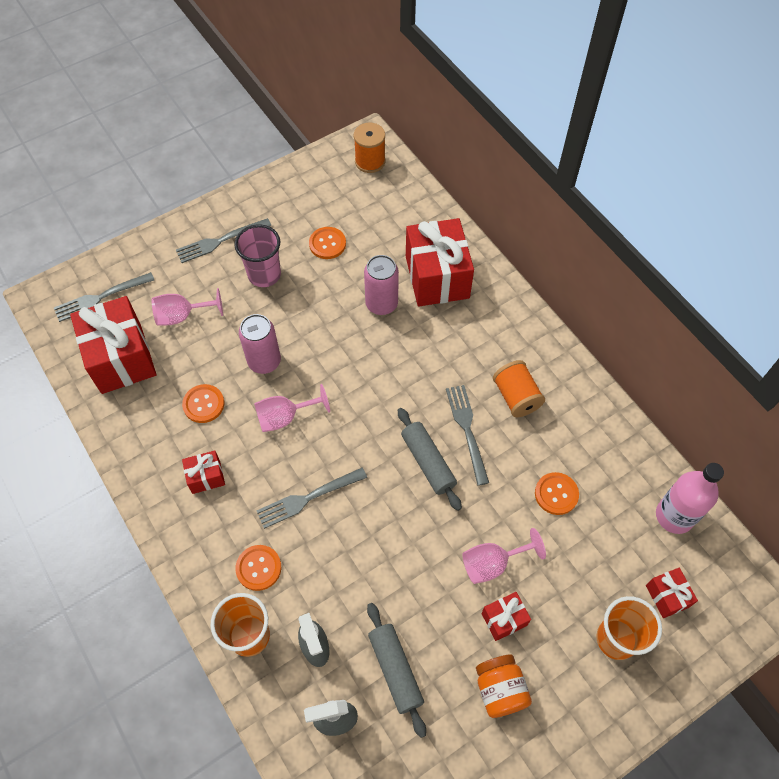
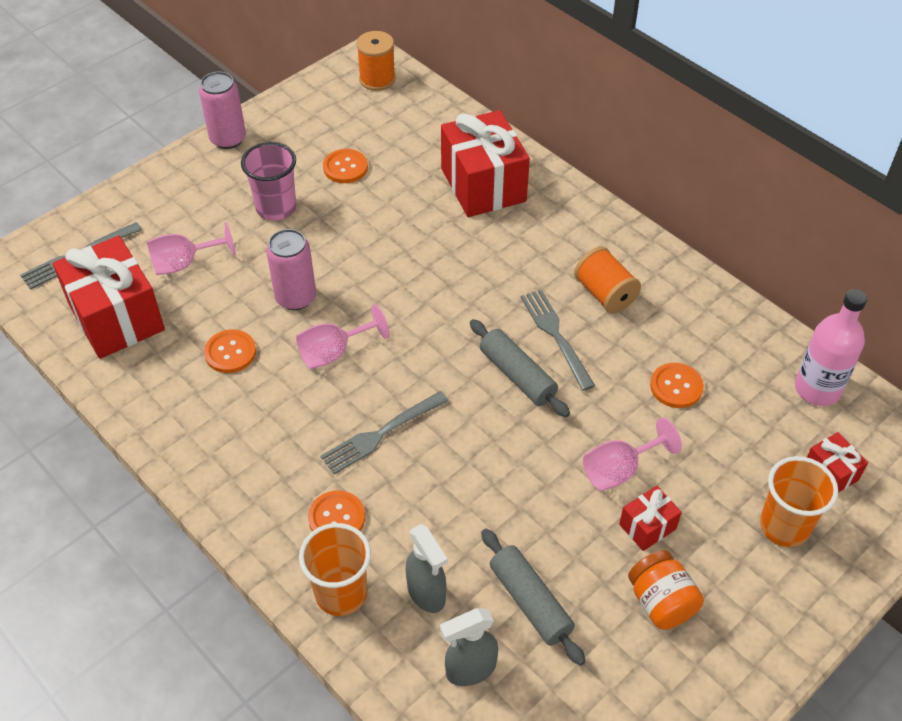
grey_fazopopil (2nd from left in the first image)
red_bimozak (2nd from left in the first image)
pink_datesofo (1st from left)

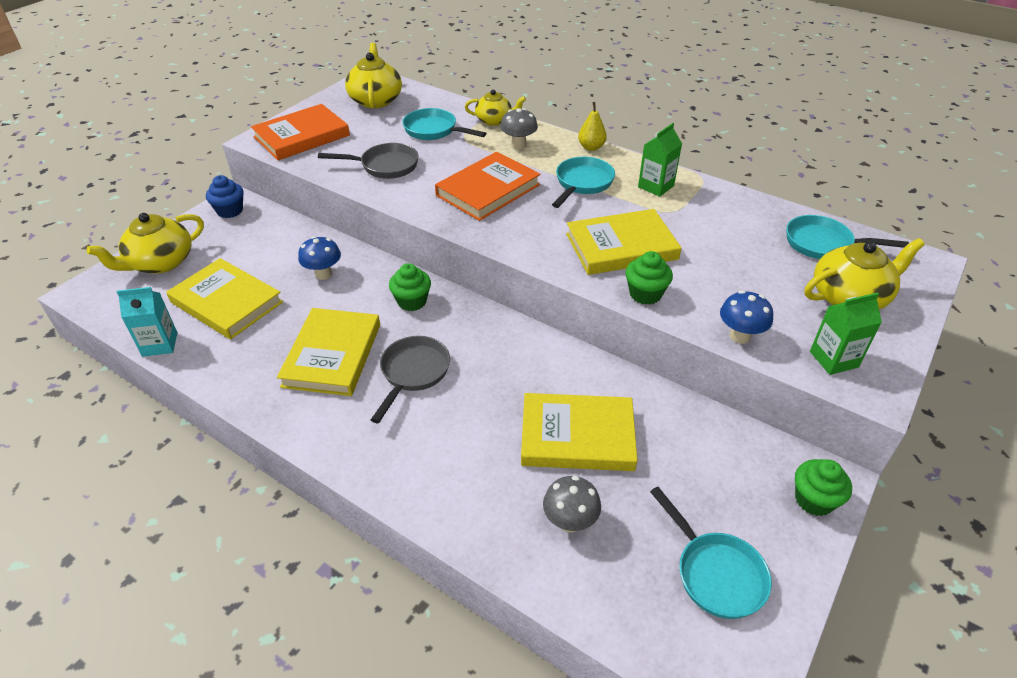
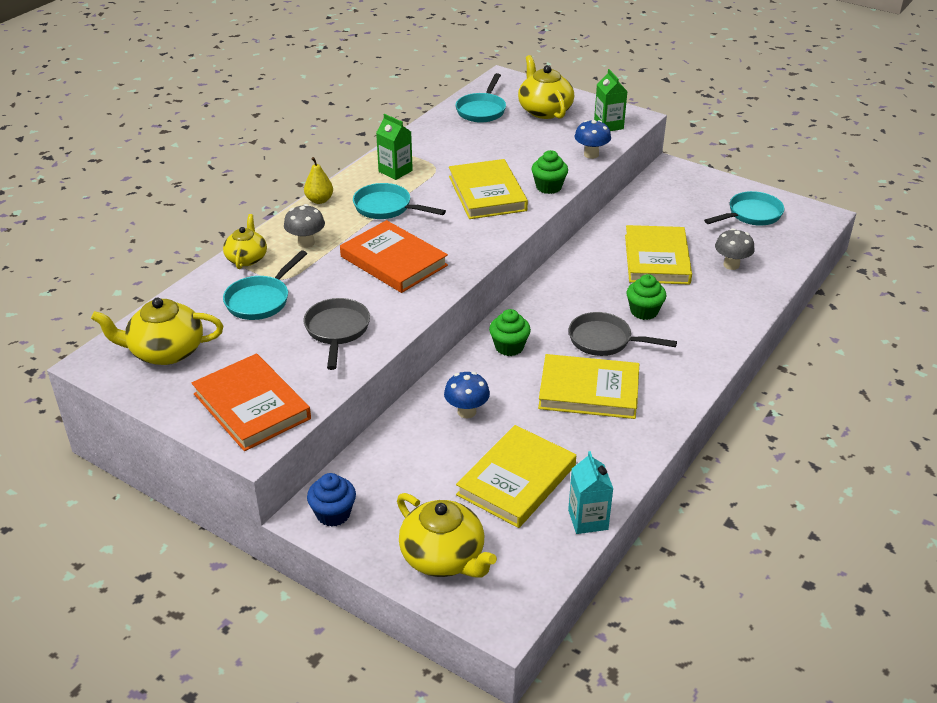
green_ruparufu (3rd from left)

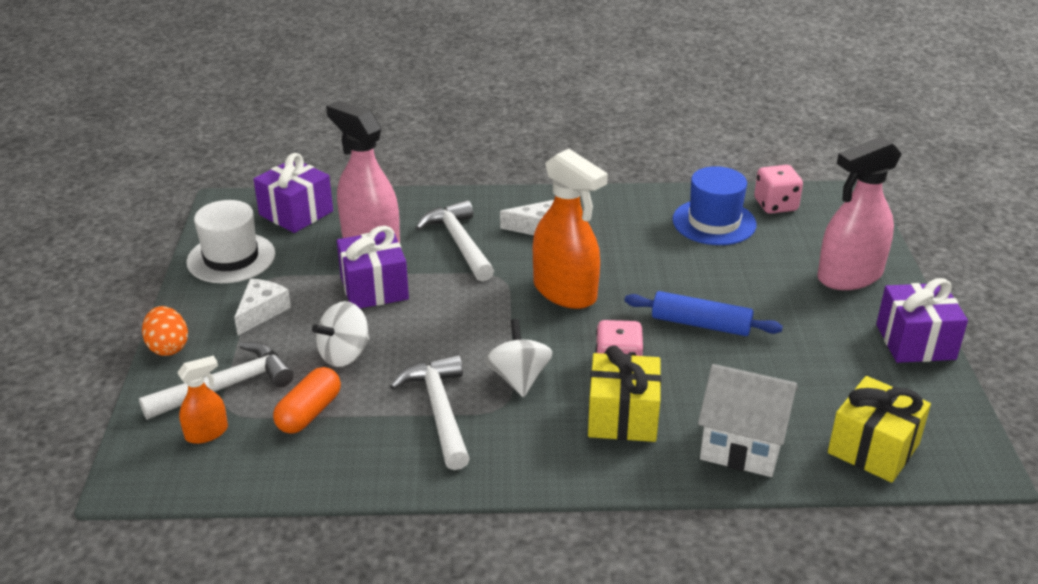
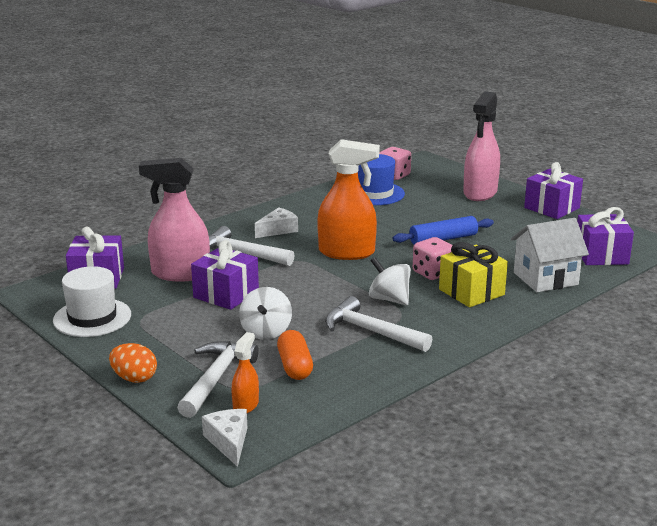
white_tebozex (1st from left)
purple_bimozak (4th from left)

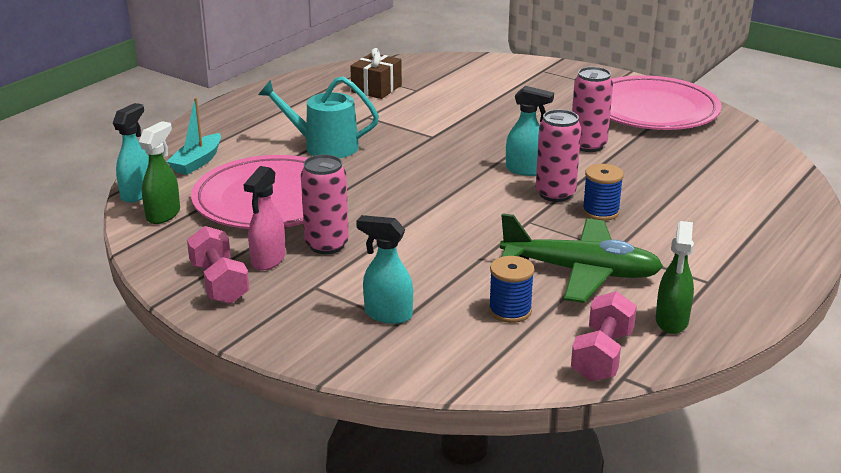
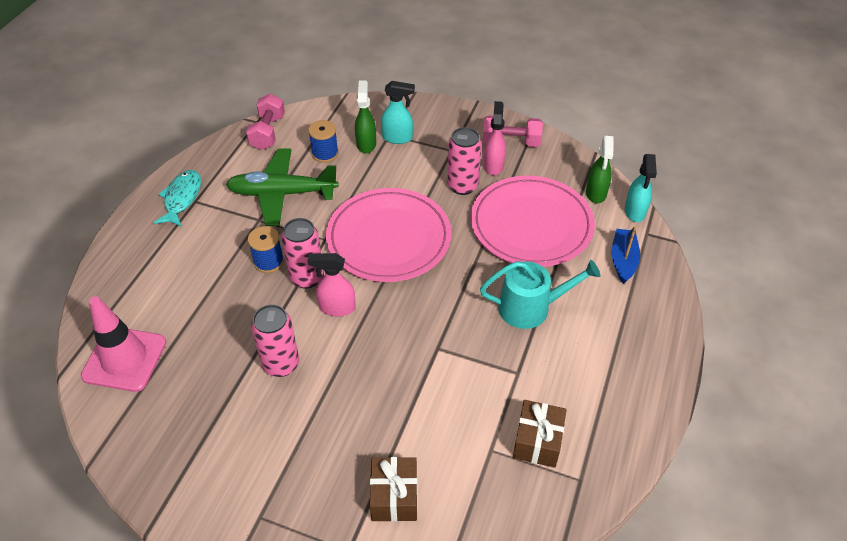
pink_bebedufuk
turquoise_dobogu
brown_bimozak (1st from left)
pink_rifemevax (1st from left)
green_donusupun (1st from left)
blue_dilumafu
pink_donusupun (1st from left)
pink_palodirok (2nd from left)

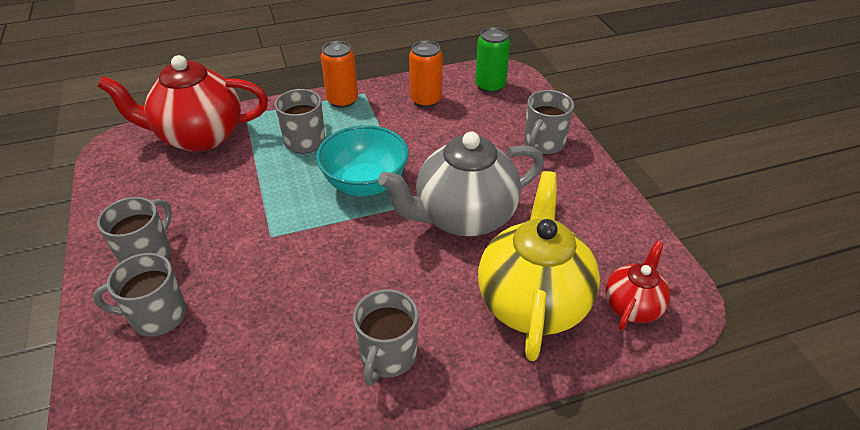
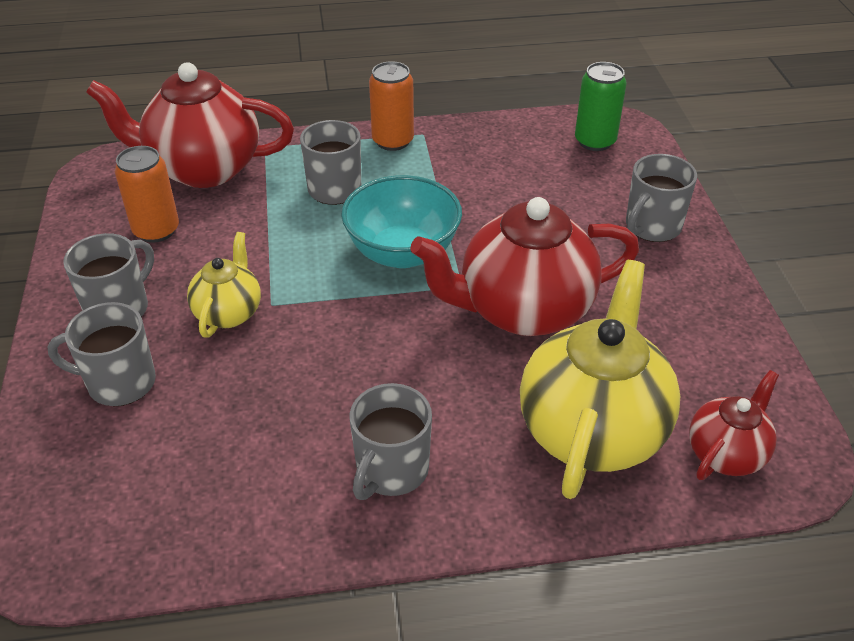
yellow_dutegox (1st from left)
orange_datesofo (1st from left)
red_dutegox (2nd from left)

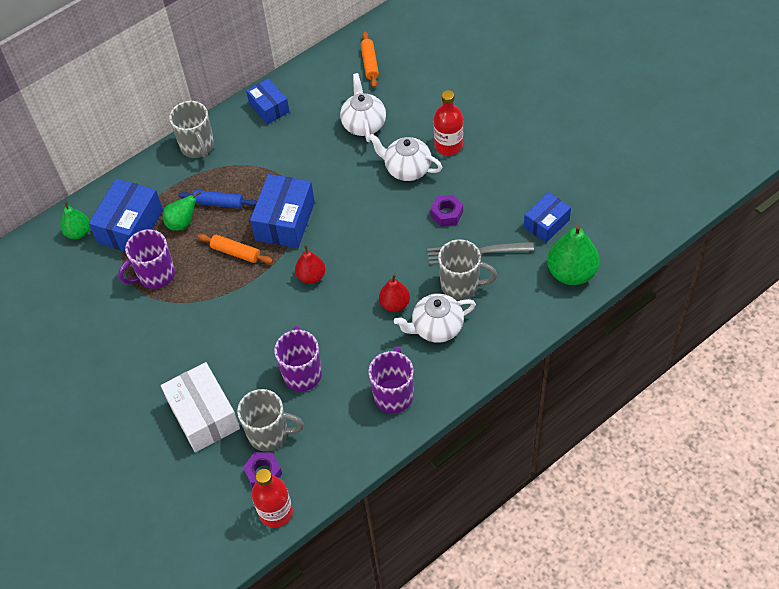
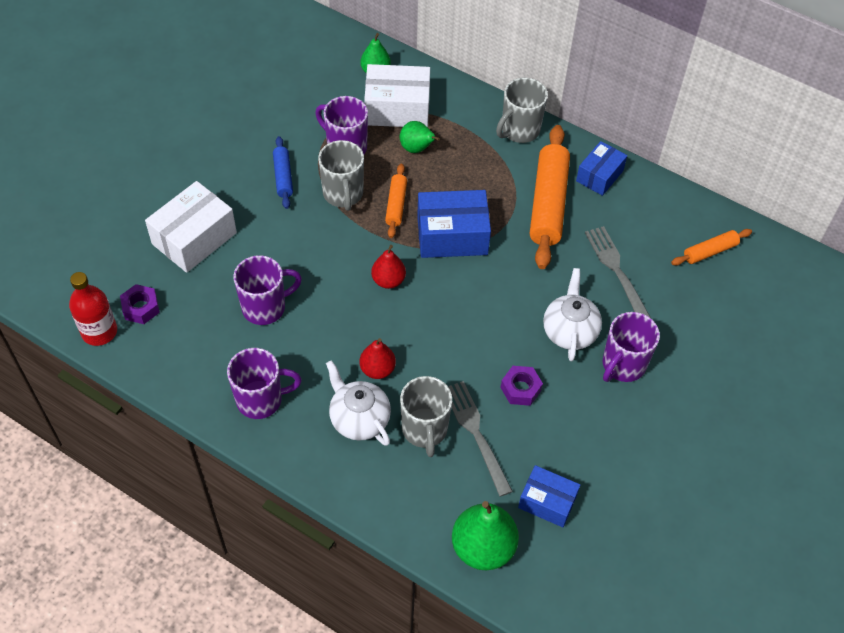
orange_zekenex (2nd from left)
blue_zekenex
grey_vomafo (1st from left)
grey_fazopopil (2nd from left)
purple_vomafo (4th from left)
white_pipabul (2nd from left)

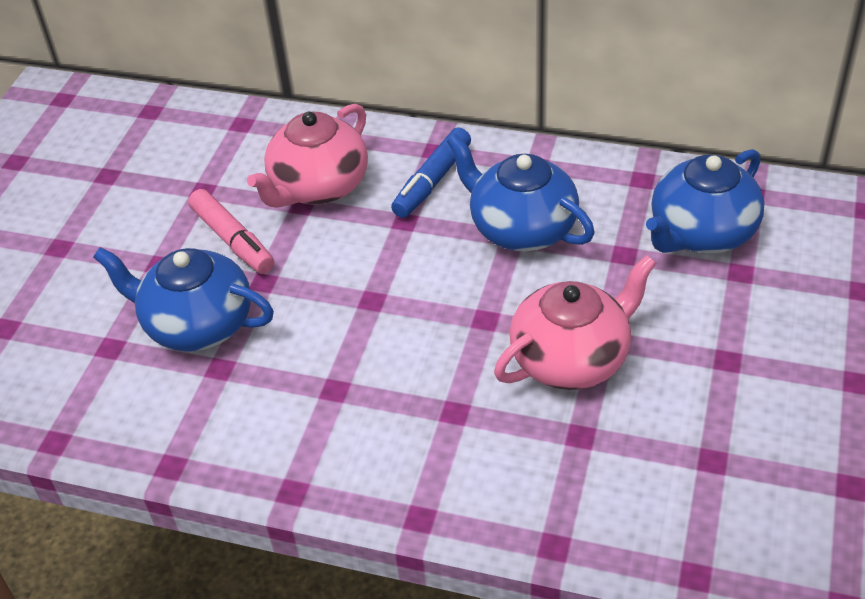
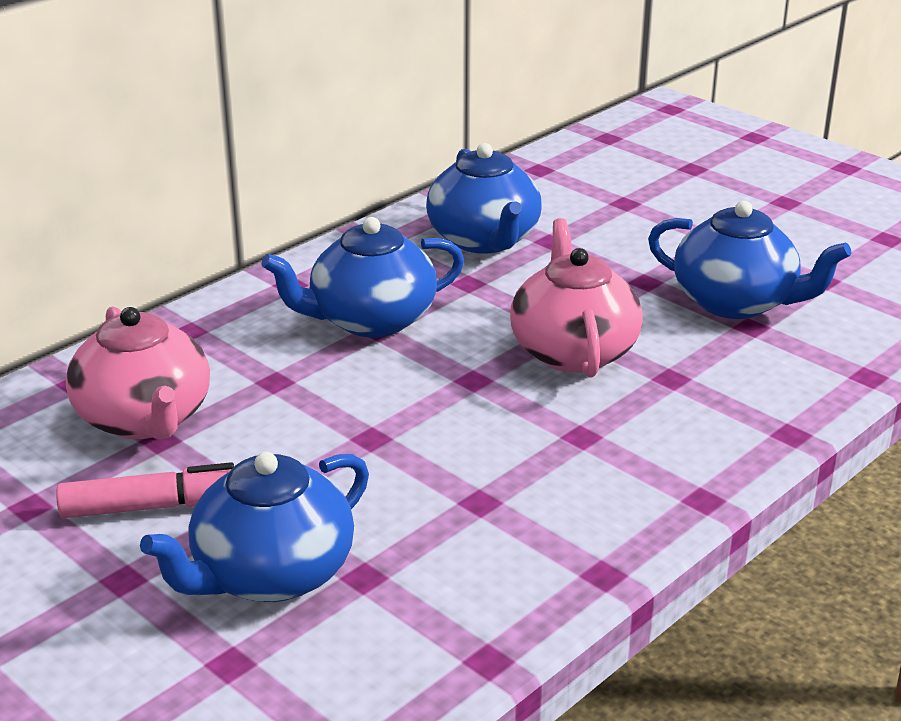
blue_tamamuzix
blue_dutegox (4th from left)

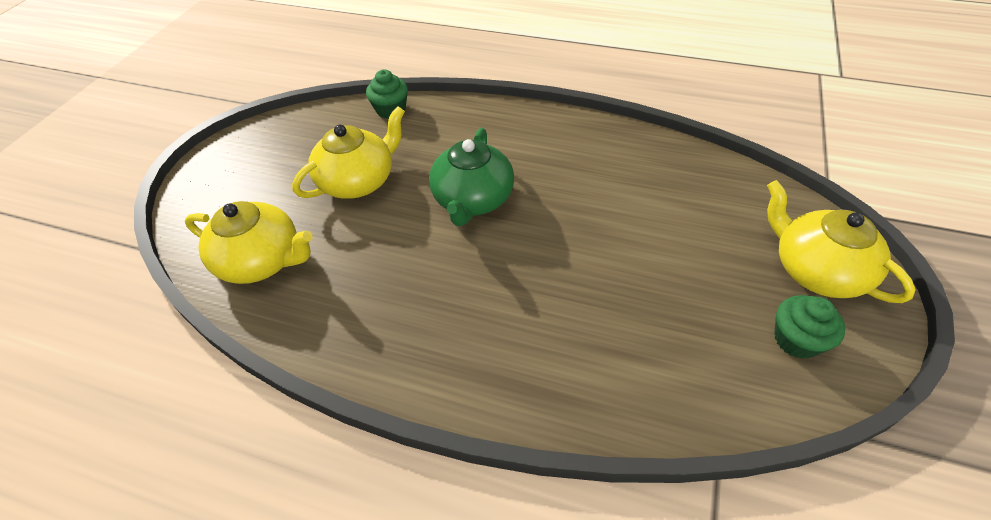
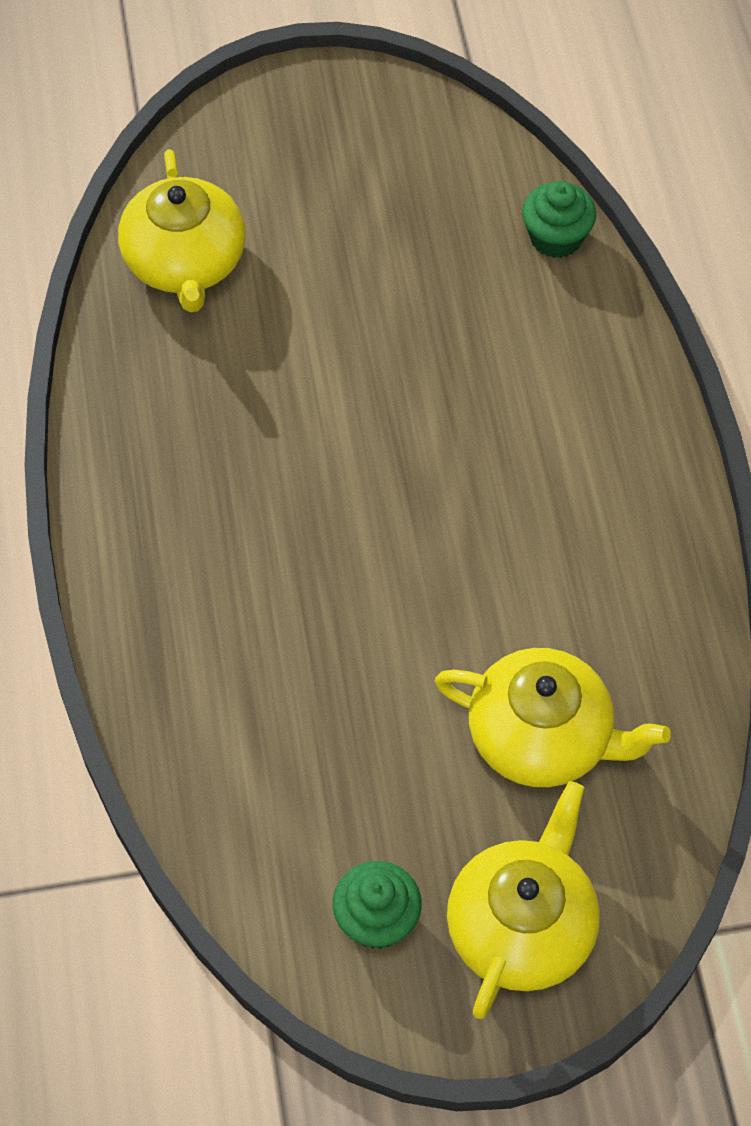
green_dutegox
yellow_dutegox (3rd from left)

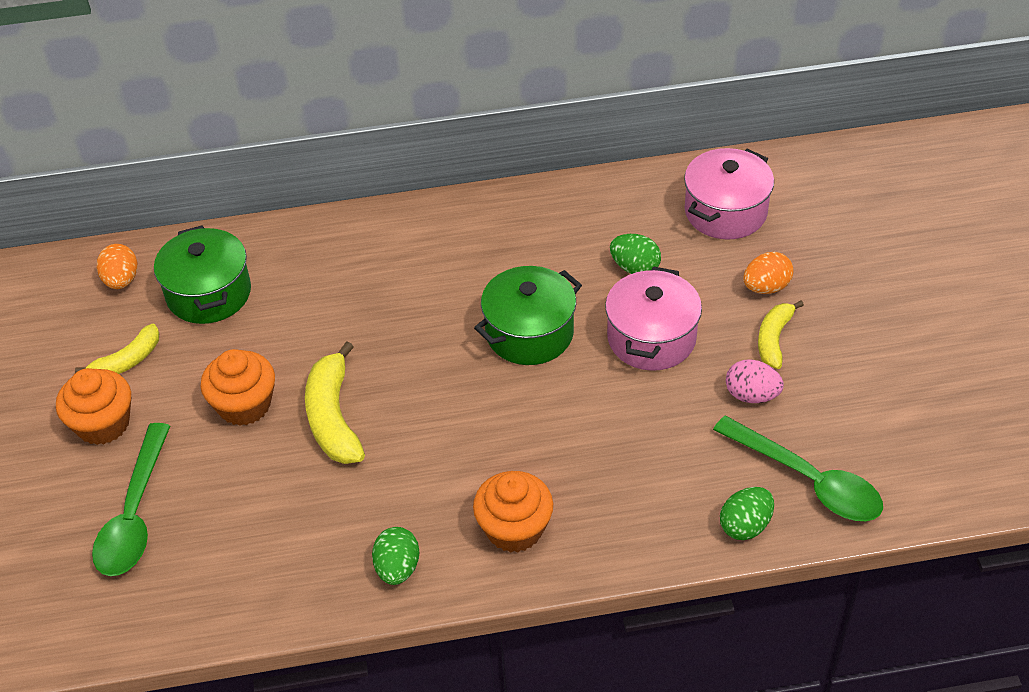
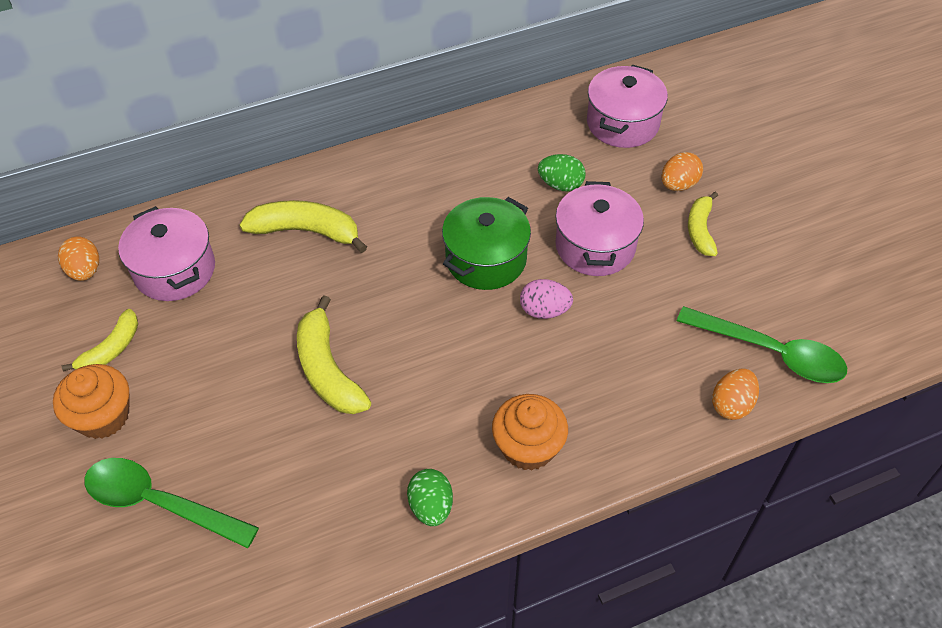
orange_ruparufu (2nd from left in the first image)
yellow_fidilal (2nd from left)
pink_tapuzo
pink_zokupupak (1st from left)
orange_tapuzo (3rd from left)
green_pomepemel (1st from left)

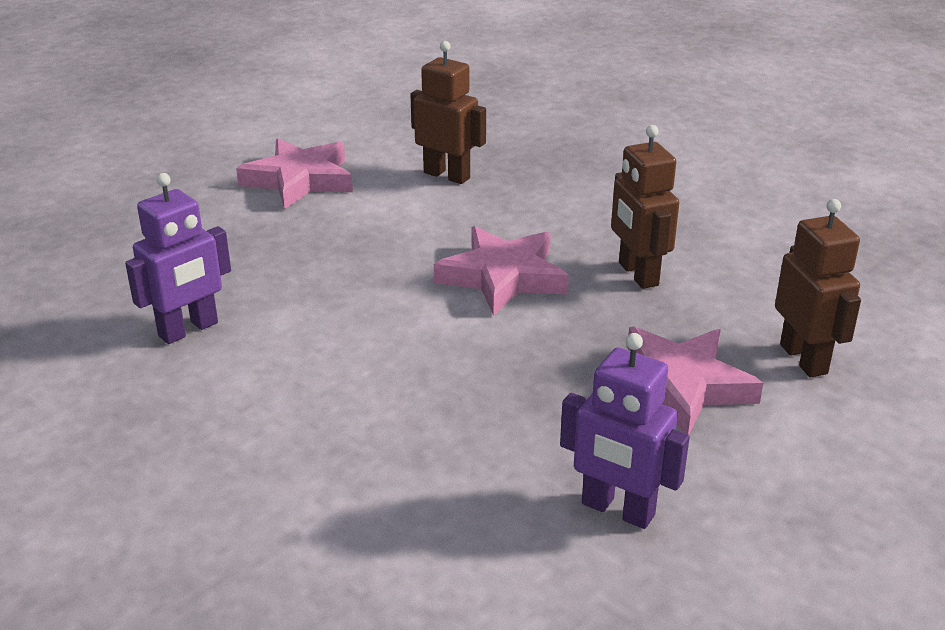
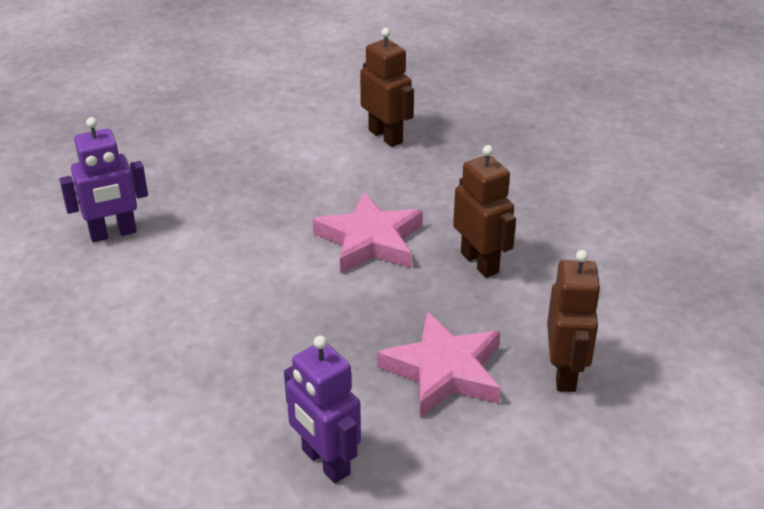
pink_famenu (1st from left in the first image)
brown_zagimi (2nd from left)

